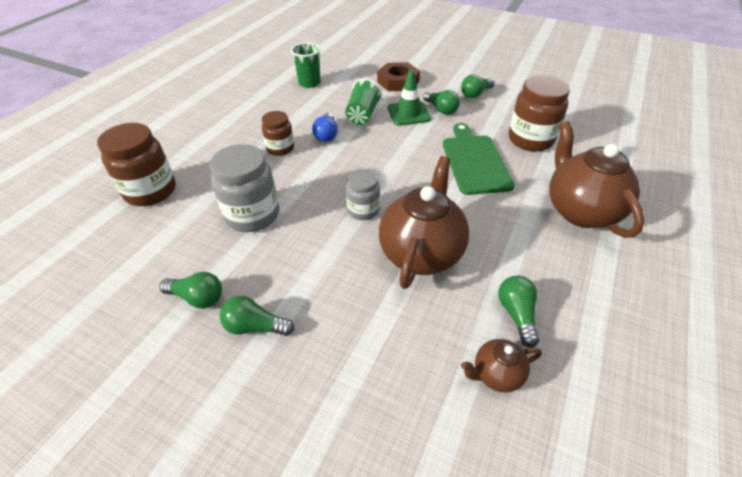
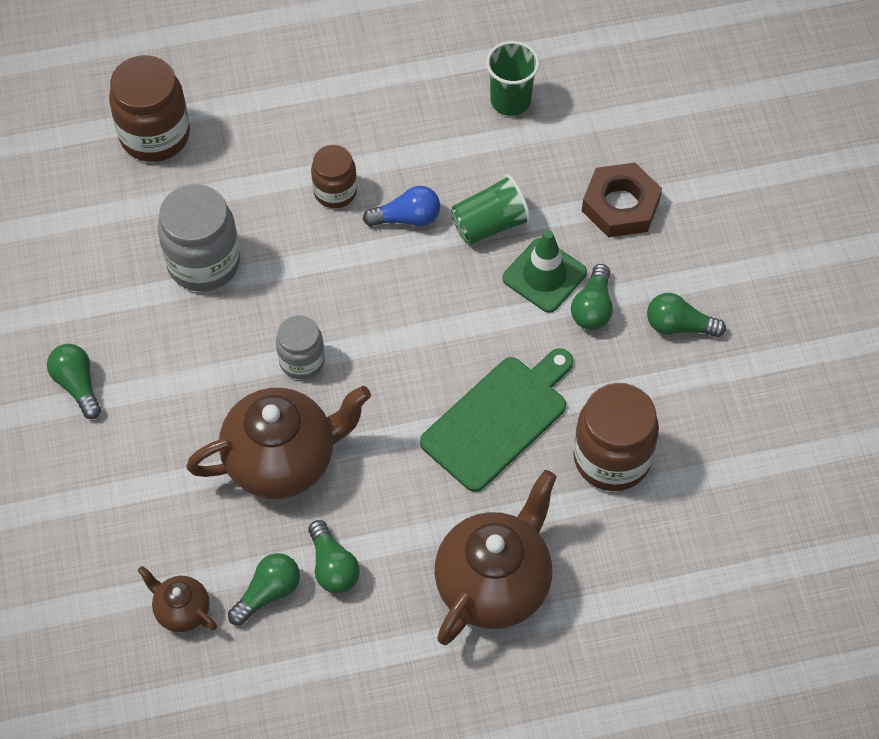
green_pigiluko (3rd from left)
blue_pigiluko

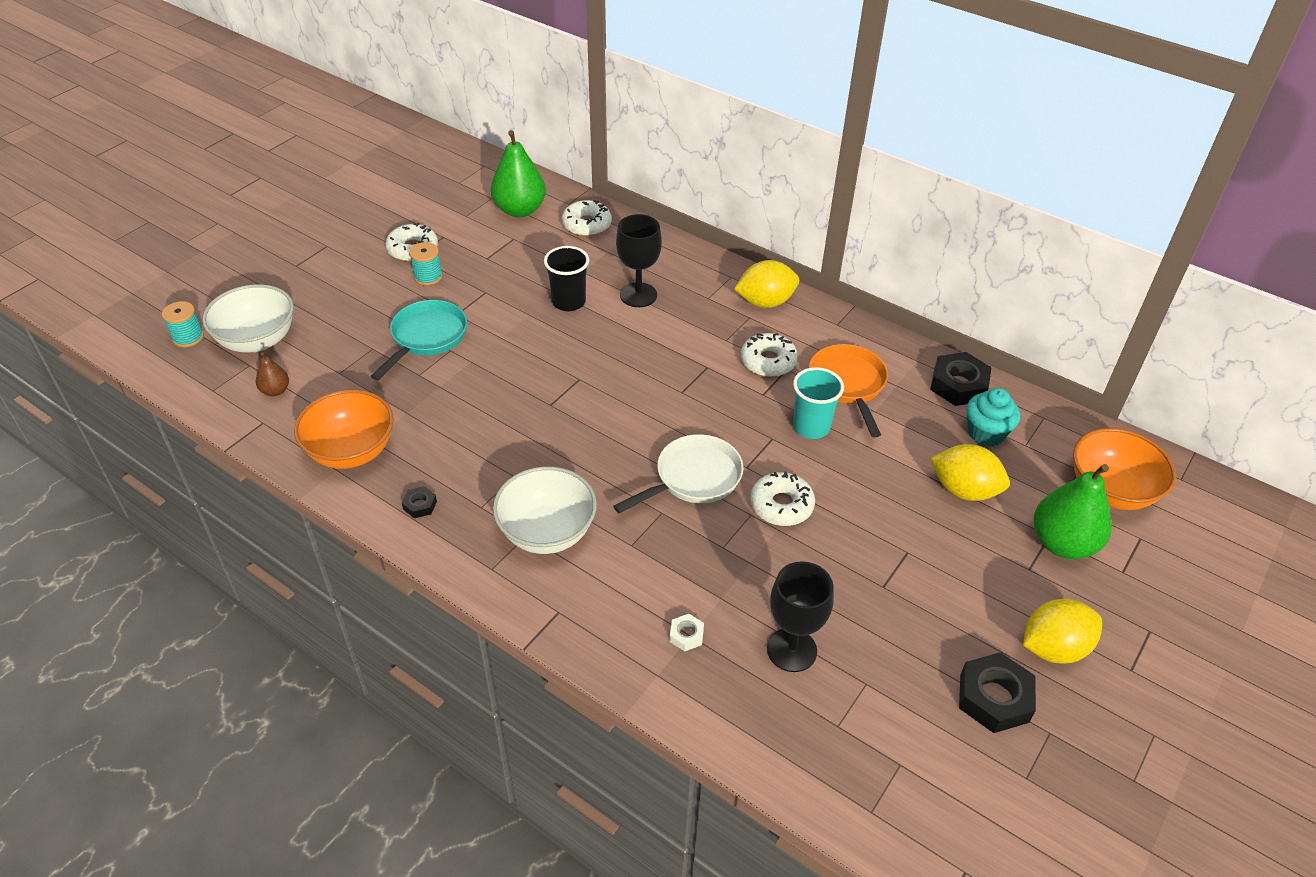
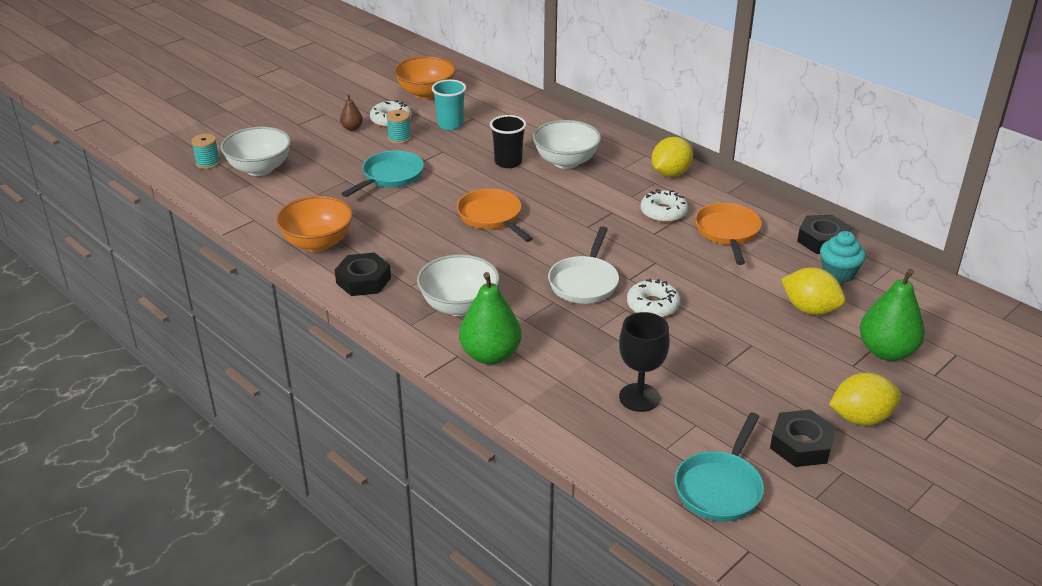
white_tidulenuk (2nd from left in the first image)
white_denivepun
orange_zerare (1st from left)
turquoise_zerare (2nd from left)
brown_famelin
green_famelin (1st from left)
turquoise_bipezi
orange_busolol (2nd from left)
white_busolol (3rd from left)
white_zerare
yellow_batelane (1st from left)
black_denivepun (1st from left)

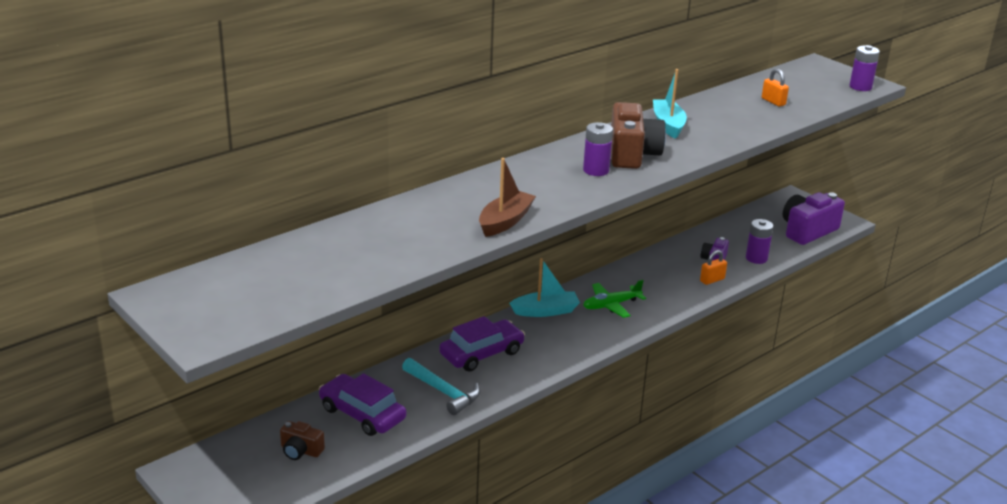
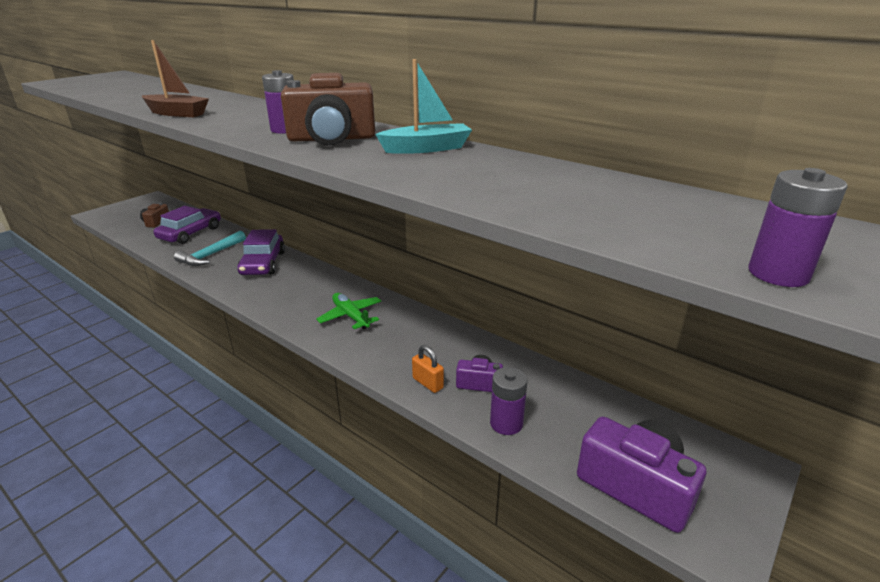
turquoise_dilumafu (1st from left in the first image)
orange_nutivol (2nd from left in the first image)
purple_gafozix (2nd from left)

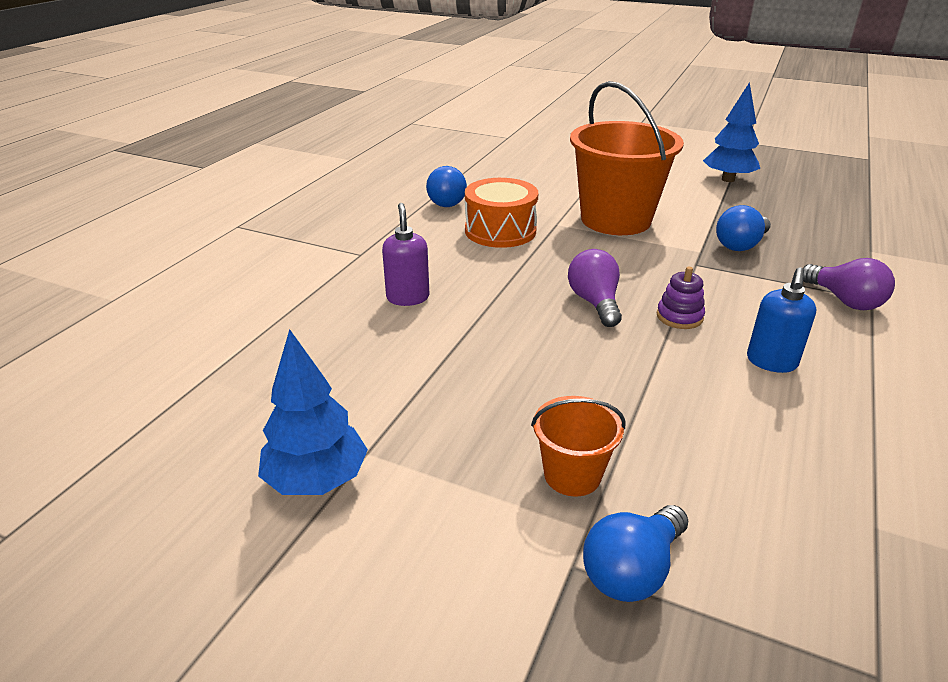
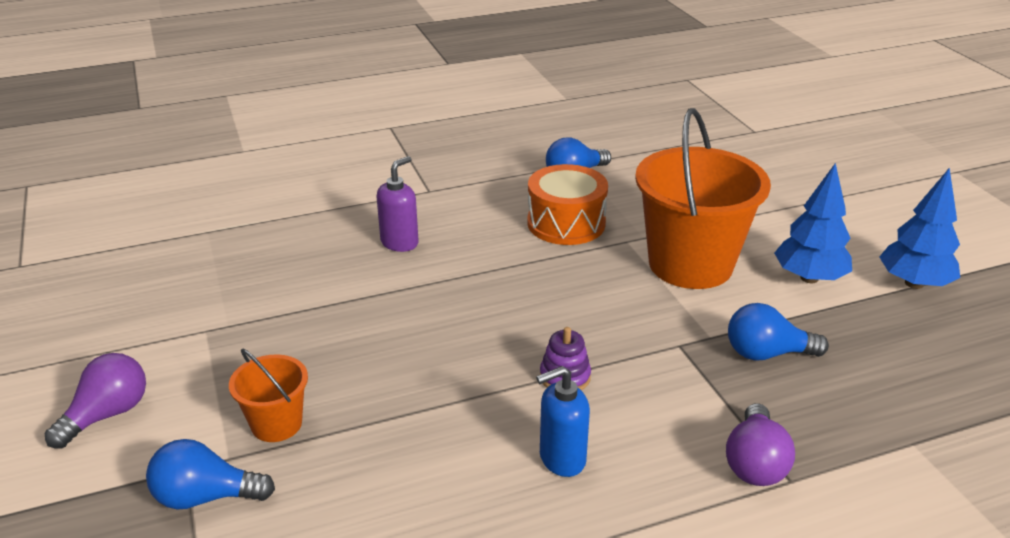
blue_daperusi (1st from left)
purple_pigiluko (1st from left)

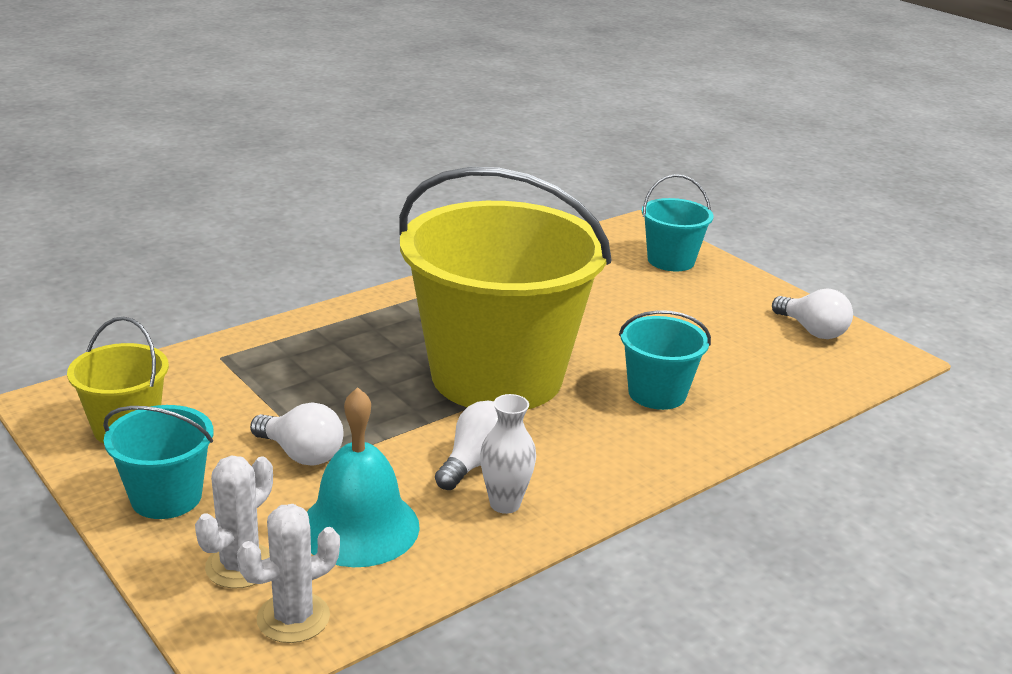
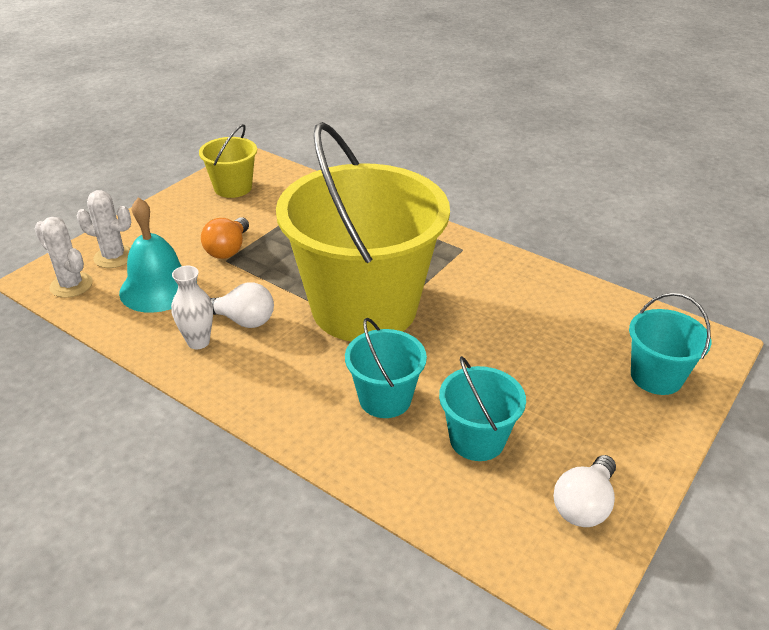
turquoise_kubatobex (2nd from left)
orange_pigiluko

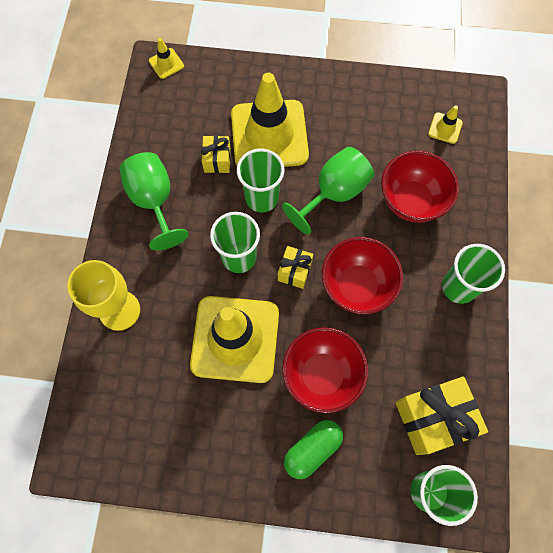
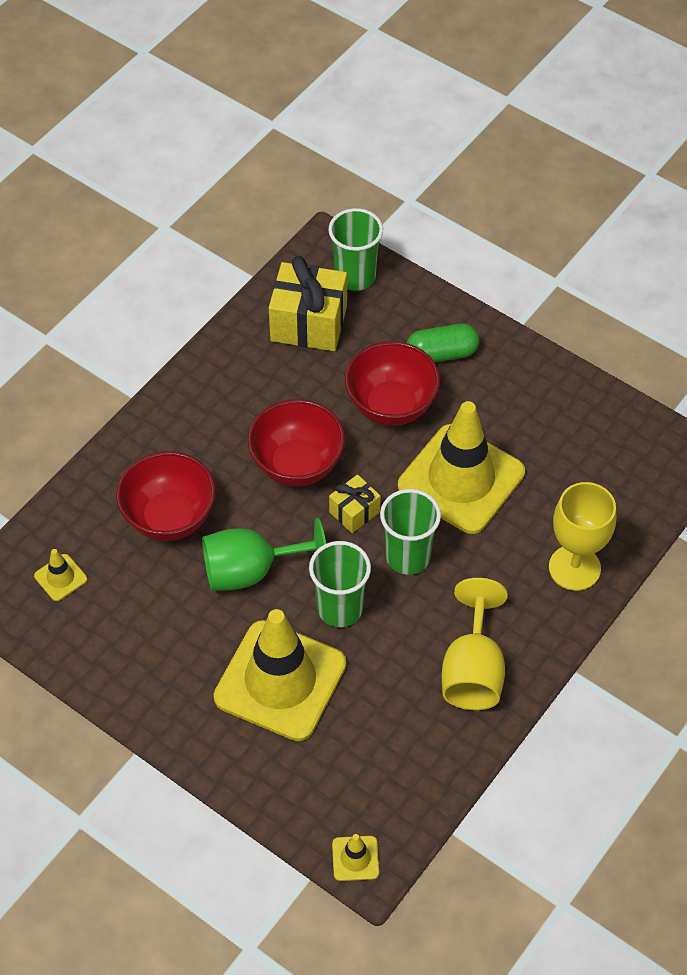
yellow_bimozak (1st from left in the first image)
green_bipezi (4th from left in the first image)
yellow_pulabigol (1st from left)

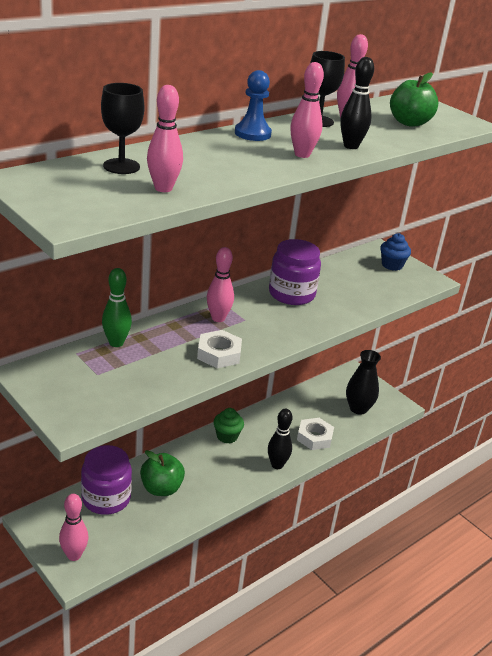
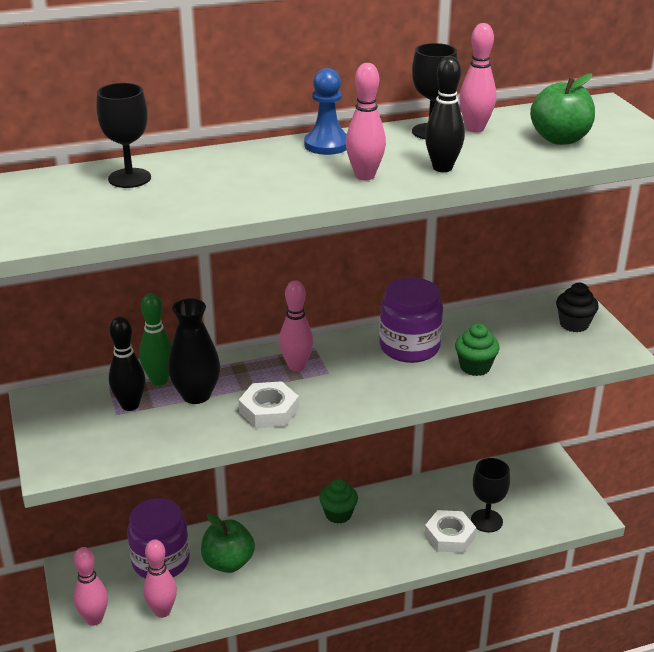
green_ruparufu (2nd from left)
black_pulabigol (3rd from left)
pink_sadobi (2nd from left)
black_sadobi (1st from left)
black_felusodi
black_ruparufu

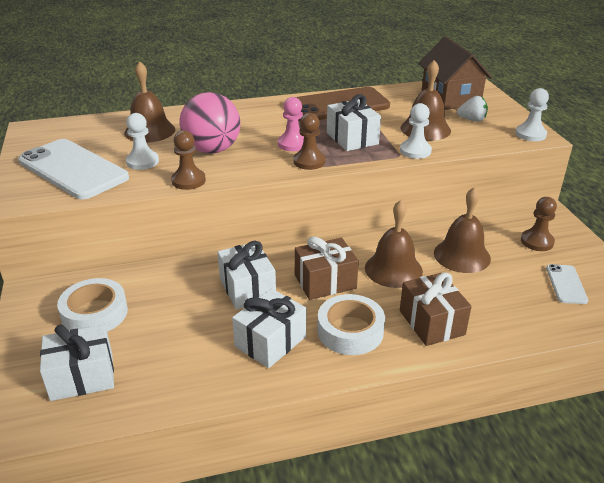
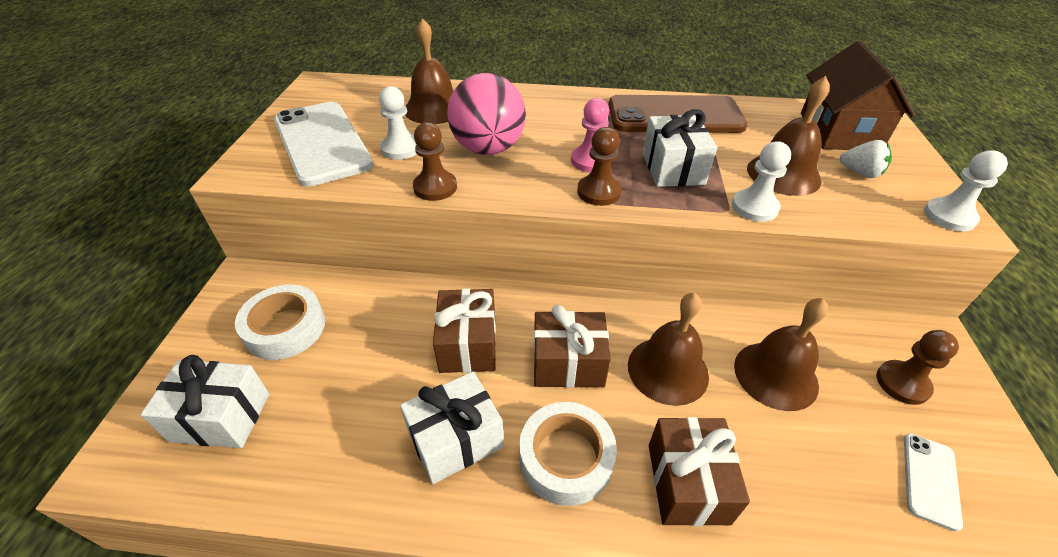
brown_bimozak (1st from left)

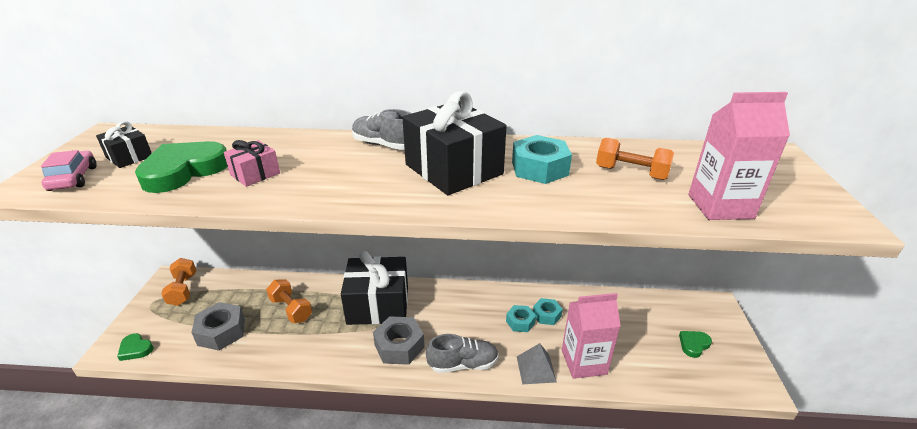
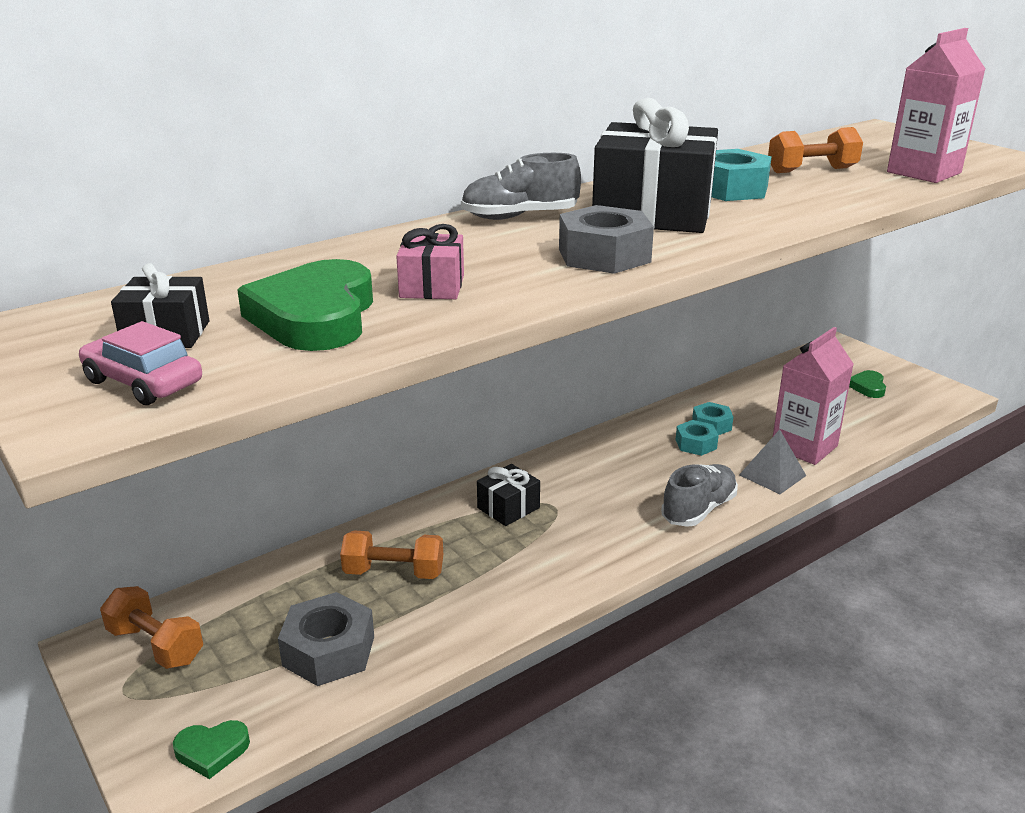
grey_denivepun (2nd from left)
black_bimozak (2nd from left)

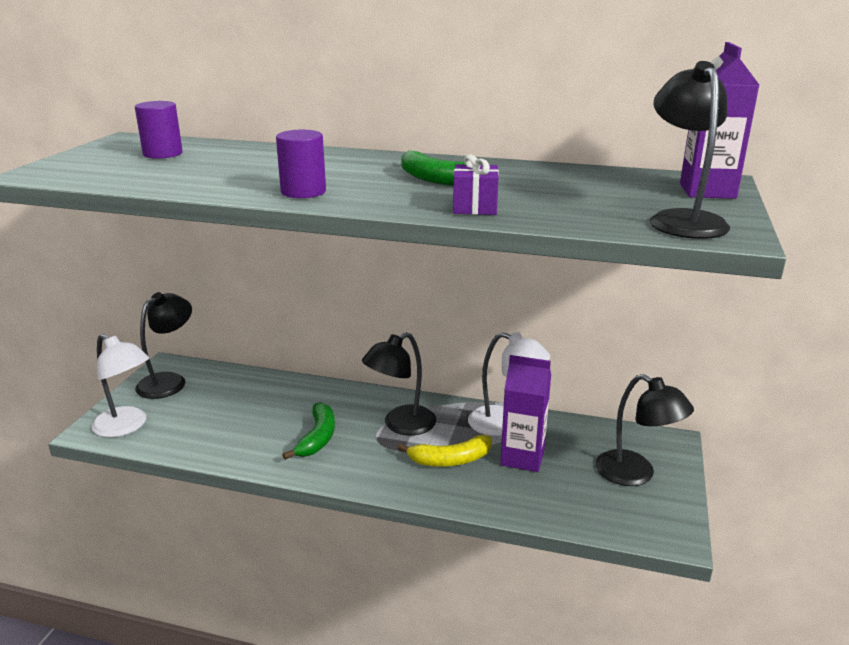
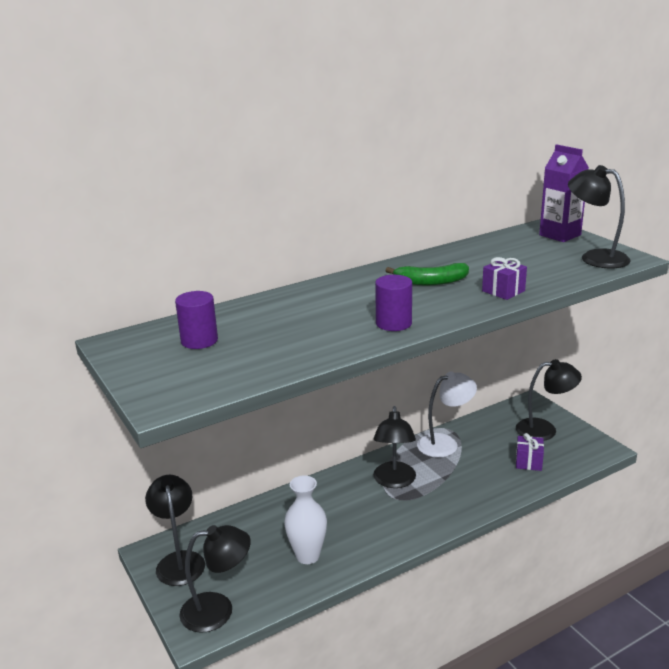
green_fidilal (1st from left in the first image)
yellow_fidilal
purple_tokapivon (1st from left in the first image)
white_felusodi
purple_bimozak (2nd from left)
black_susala (2nd from left)

